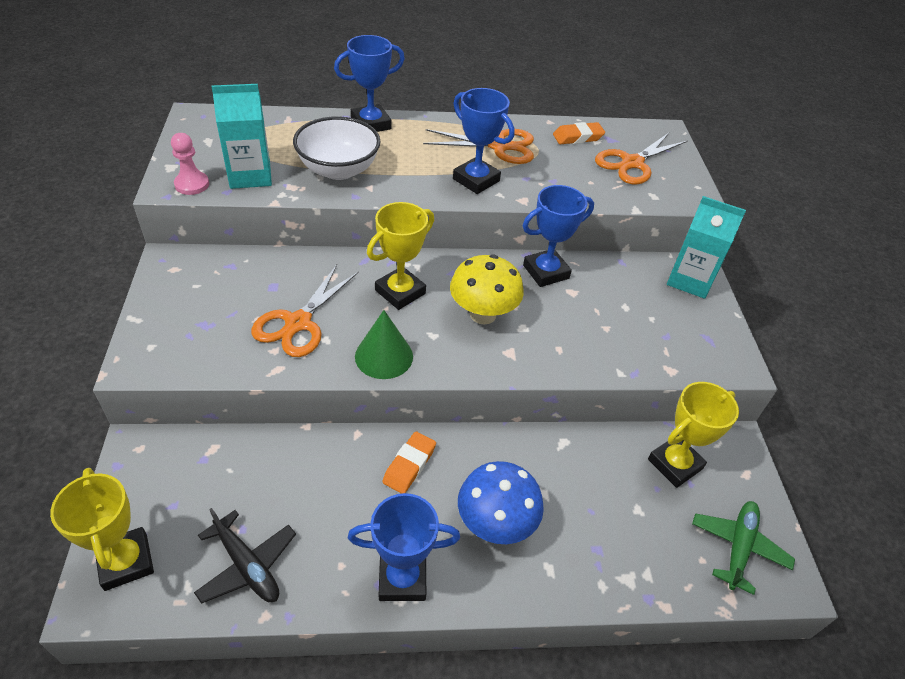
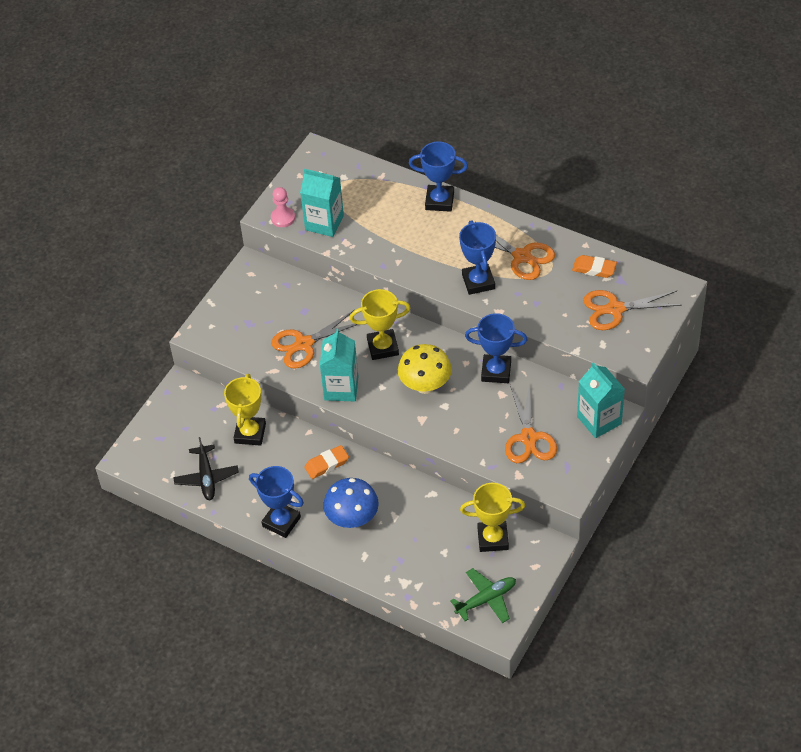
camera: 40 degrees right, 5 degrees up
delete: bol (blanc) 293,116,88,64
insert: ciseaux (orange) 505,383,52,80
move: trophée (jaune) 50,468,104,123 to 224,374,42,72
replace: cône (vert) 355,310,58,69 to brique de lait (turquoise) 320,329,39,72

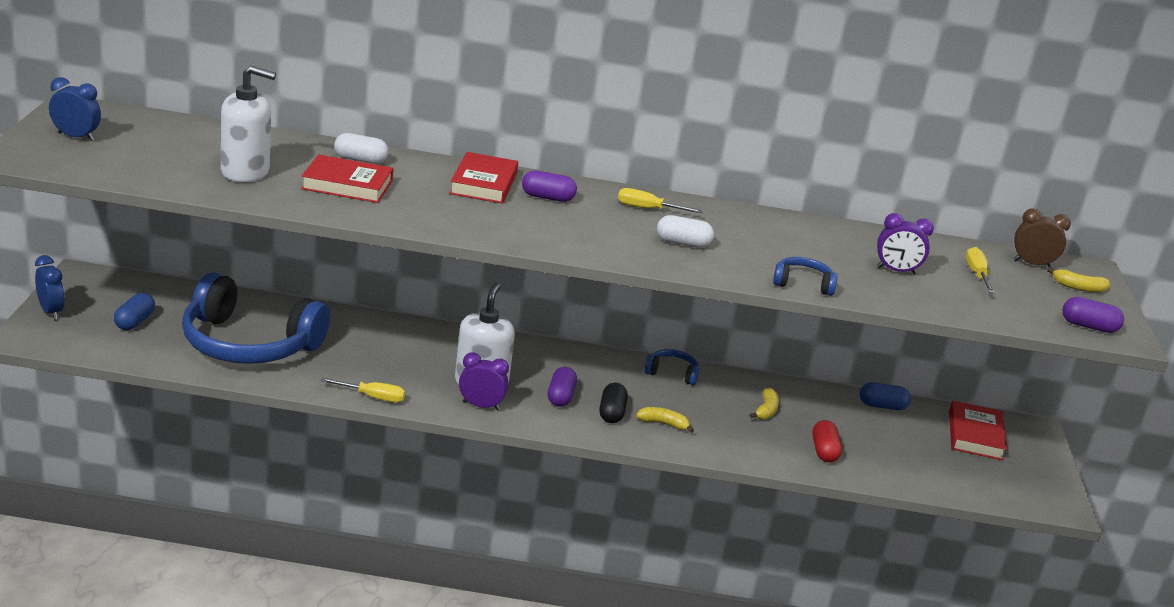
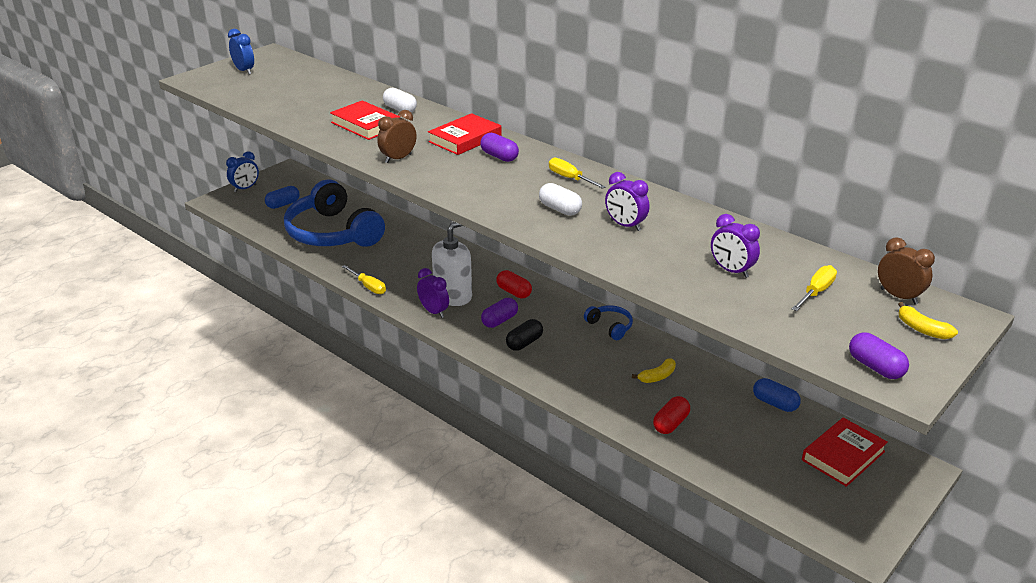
camera: 40 degrees right, 5 degrees up
delete: distributeur de savon (blanc) 221,65,55,117; casque audio (bleu) 773,257,64,39; banane (jaune) 636,407,58,26
insert: réveil (marron) 377,110,39,53; réveil (violet) 605,172,44,59; gélule (rouge) 496,270,36,28
rotate: réveil (bleu) 35,255,30,65 = 226,151,33,41 45 degrees clockwise

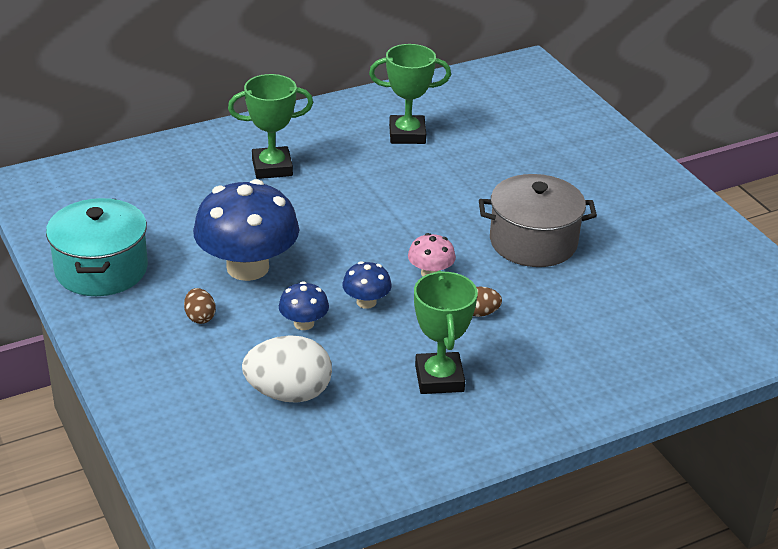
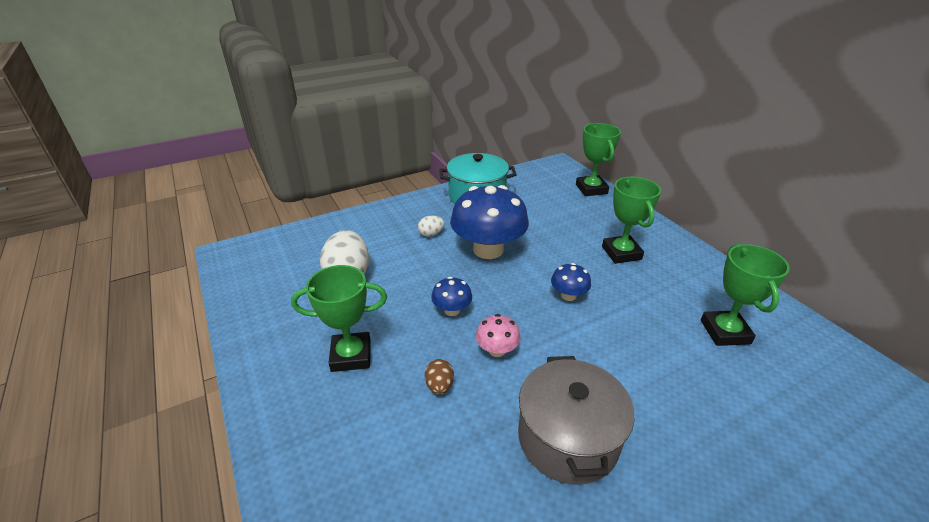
camera: 90 degrees right, 0 degrees up
insert: trophée (vert) 576,123,45,73
move: champignon (bleu) 279,281,50,49 to 551,263,40,38
recolor: œuf (marron) 184,288,32,36 to œuf (blanc) 418,216,27,21

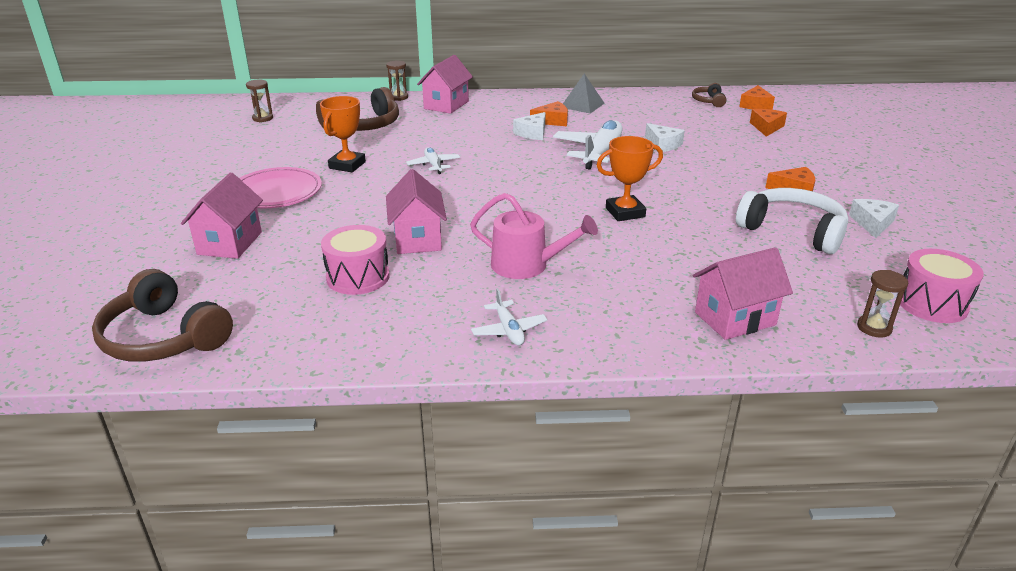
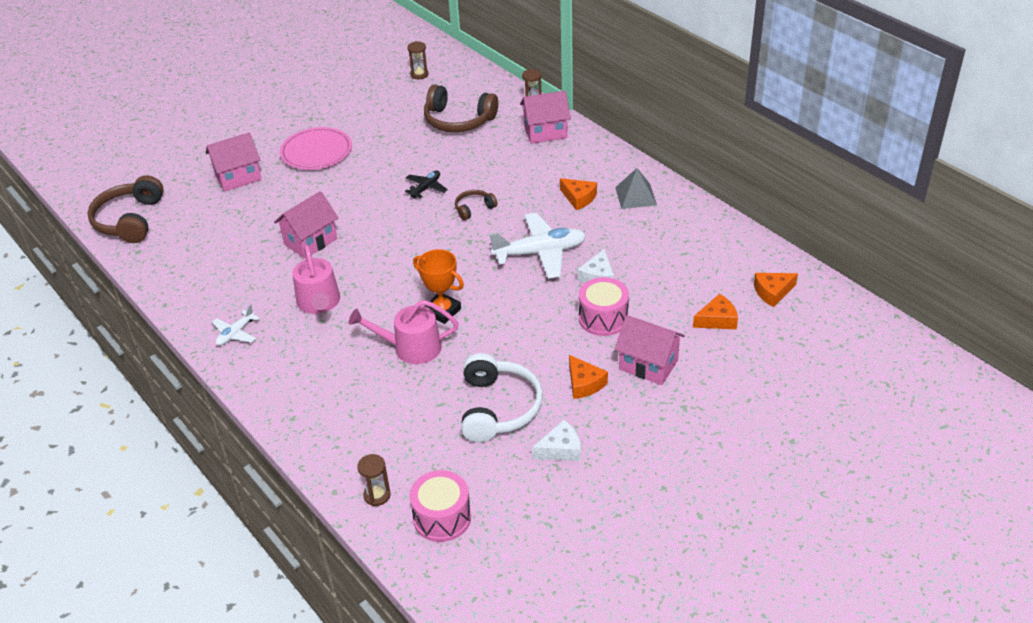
camera: 55 degrees right, 10 degrees up
delete: trophée (orange) 320,96,46,76; fromage (blanc) 513,112,33,28
insert: arrosoir (rose) 349,300,110,64
move: casque audio (marron) 692,83,34,24 to 455,190,43,30; tambour (rose) 321,225,69,70 to 579,277,50,59; maison (rose) 693,247,100,93 to 614,315,71,70
recolor: avion (blanc) 406,147,54,27 to avion (noir) 405,171,43,28

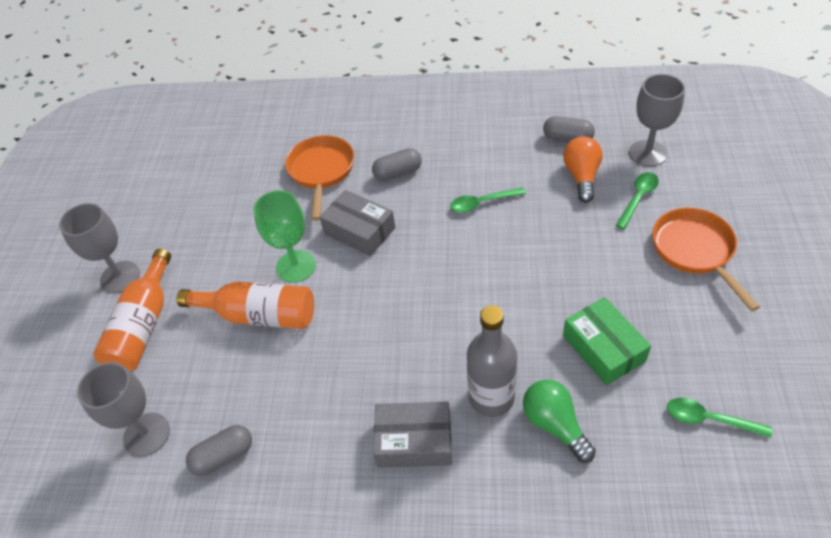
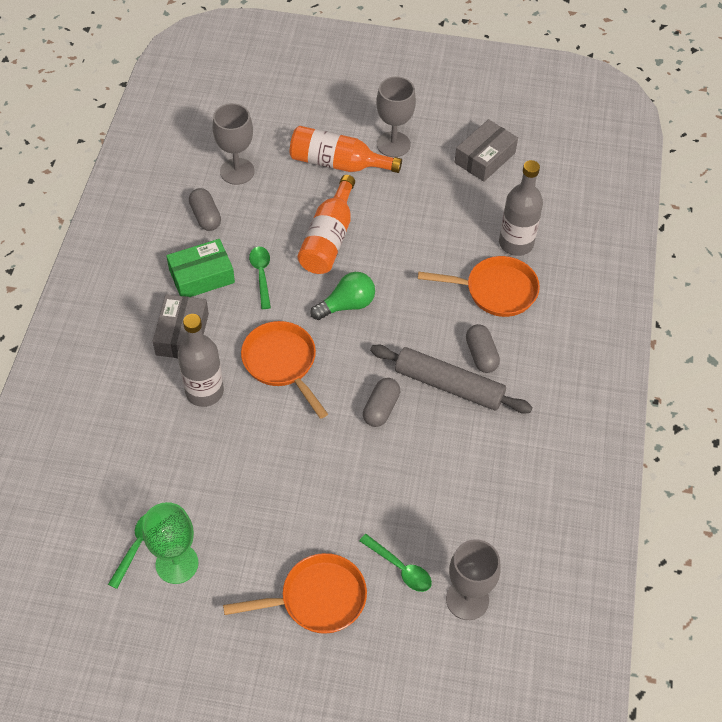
camera: 90 degrees right, 5 degrees up
delete: ampoule (orange) 563,136,40,67
insert: bouteille (gris) 499,160,44,96; poêle (orange) 241,321,87,98; rouleau à pâtisserie (gris) 370,345,163,69
move: gélule (gris) 543,116,52,26 to 363,378,37,49; cuillère (vert) 450,187,76,26 to 249,247,22,62; verre à pied (vert) 253,190,63,93 to 142,502,56,82; boîte (gris) 319,190,76,66 to 455,119,63,63; boîte (vert) 563,297,88,88 to 166,239,69,58; ampoule (vert) 523,379,73,84 to 310,272,65,48

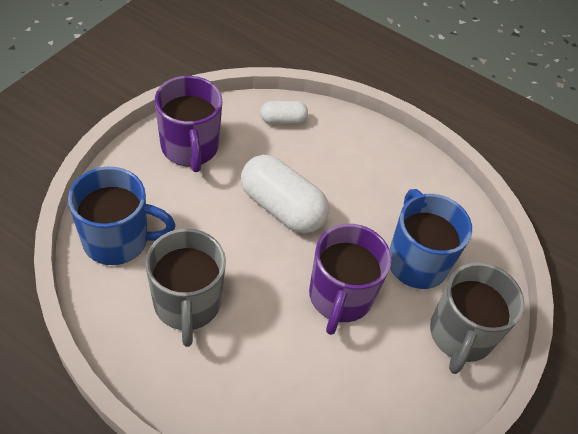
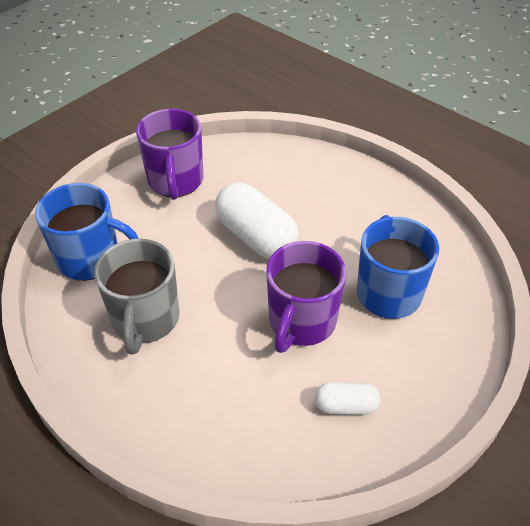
camera: 15 degrees right, 5 degrees down
delete: tasse (gris) 430,262,95,112
move: gélule (blanc) 260,101,48,23 to 315,382,65,33

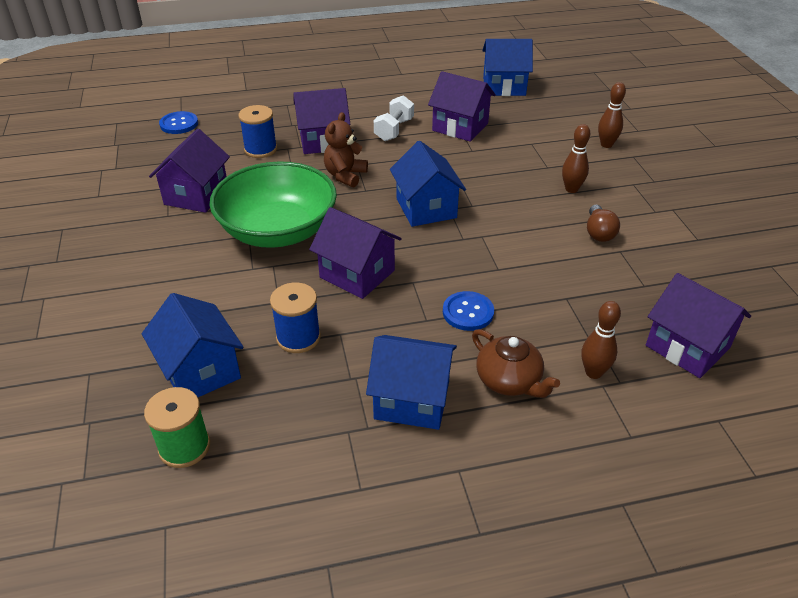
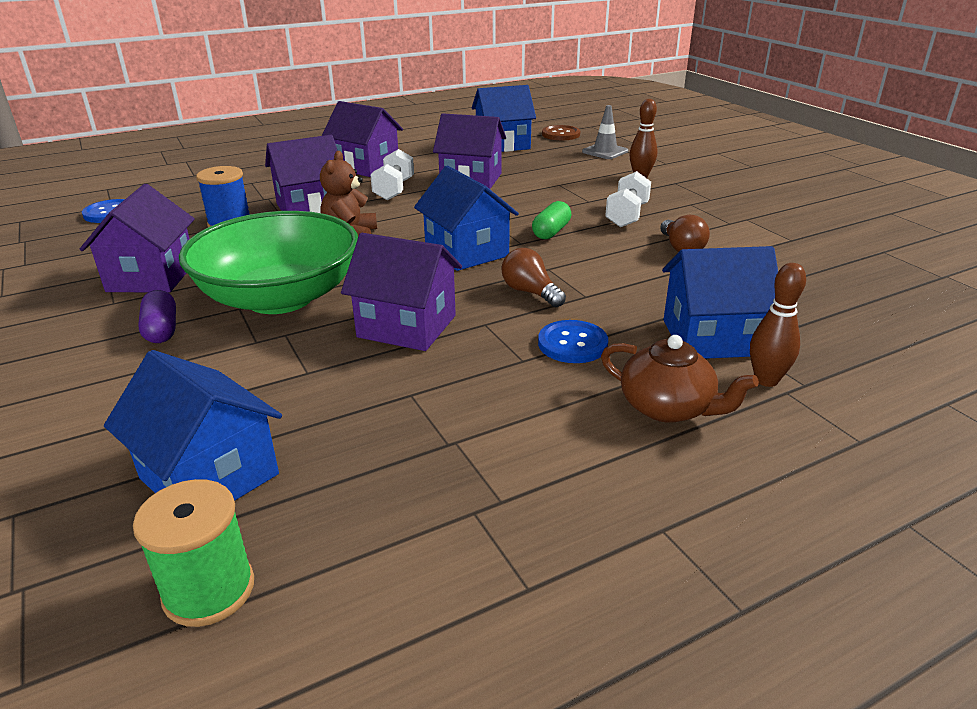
camera: 15 degrees left, 10 degrees down
delete: bobine (bleu) 270,283,51,70
insert: cône de chantier (gris) 582,105,46,54; bouton (marron) 542,125,38,15; gélule (vert) 532,201,39,38; ampoule (marron) 501,248,65,59; gélule (violet) 138,290,38,53
move: maison (violet) 646,273,105,105 to 322,101,81,76; maison (bleu) 366,335,91,95 to 662,246,116,113
replace: quille (marron) 562,124,28,69 to haltère (blanc) 605,171,46,56

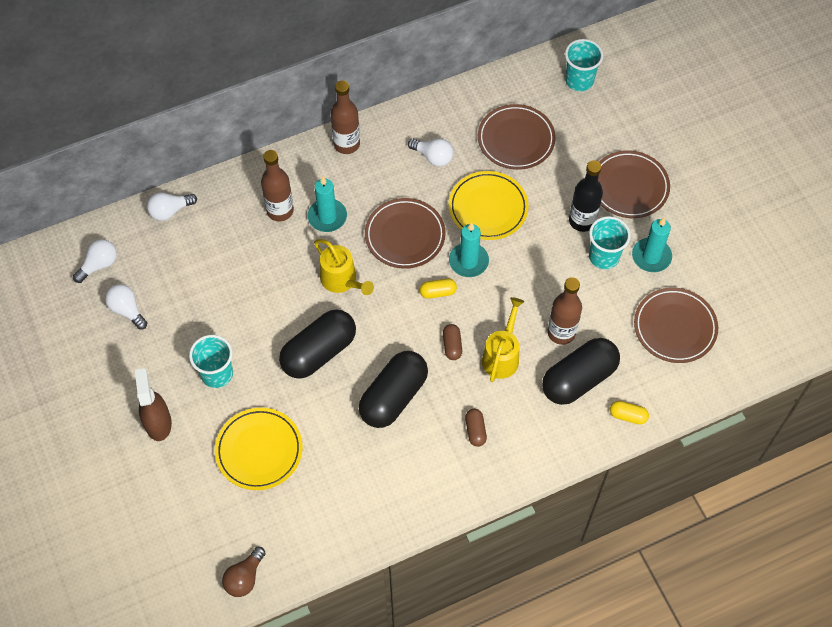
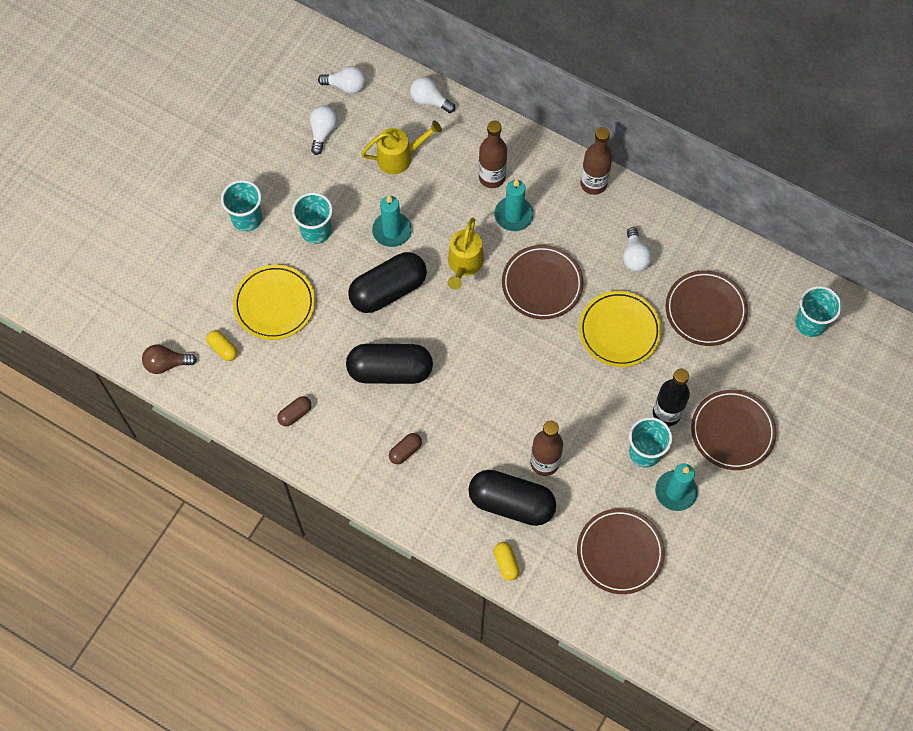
camera: 55 degrees right, 5 degrees up
move: bougie (turquoise) 449,222,40,55 to 372,195,40,52; gélule (jaune) 420,279,37,20 to 206,330,31,31; arrosoir (jaune) 482,297,42,85 to 361,120,81,54; gélule (marron) 443,324,19,36 to 277,396,35,31
replace: vaporisateur (marron) 135,368,37,73 to gobelet (turquoise) 221,180,41,52
rotate: gélule (noir) 279,309,77,70 = 348,252,79,61 45 degrees counterclockwise

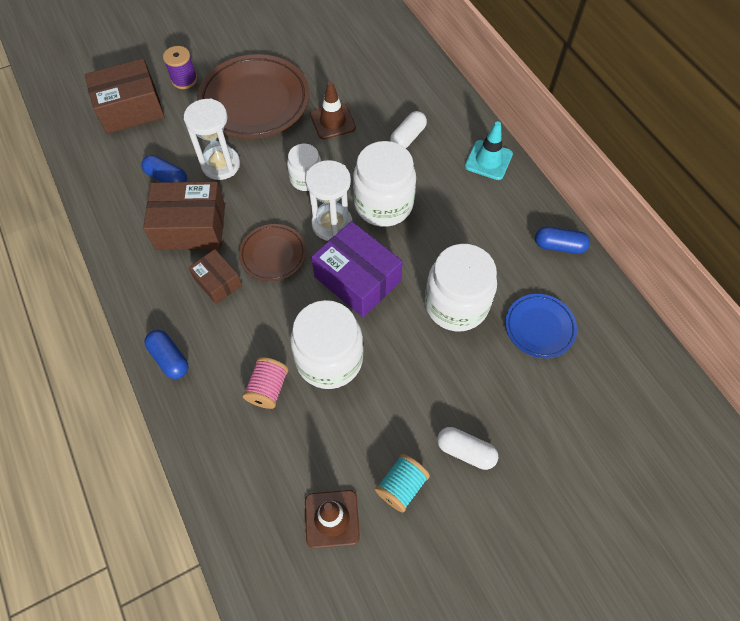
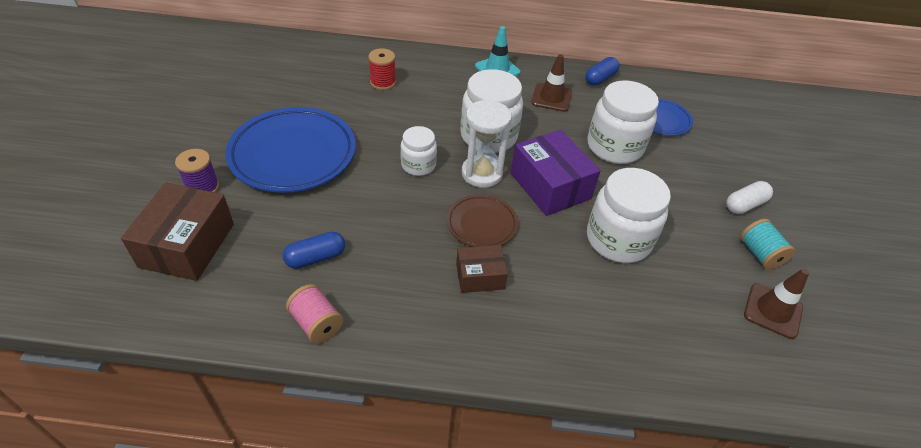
camera: 60 degrees left, 15 degrees down
delete: sablier (blanc) 184,98,56,82; gélule (blanc) 390,111,37,37; boîte (marron) 143,182,82,68; gélule (bleu) 145,330,43,49
insert: bobine (rouge) 368,48,28,42
move: cône de chantier (marron) 310,81,46,59 to 531,54,41,58; bobine (rose) 243,357,46,52 to 286,284,58,60
recolor: assiette (marron) 197,54,113,85 to assiette (bleu) 225,107,131,86
rotate: boîte (violet) 311,221,92,96 = 511,130,90,86 75 degrees clockwise

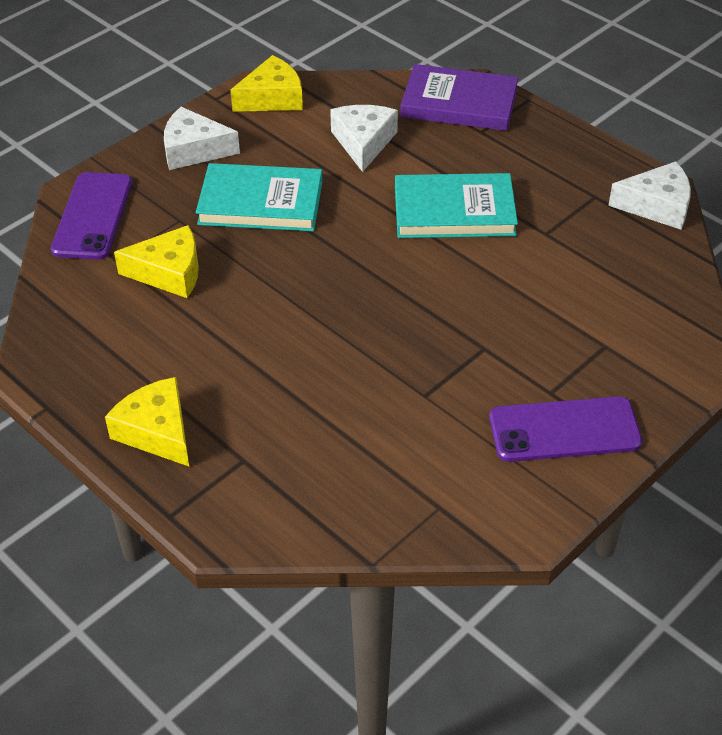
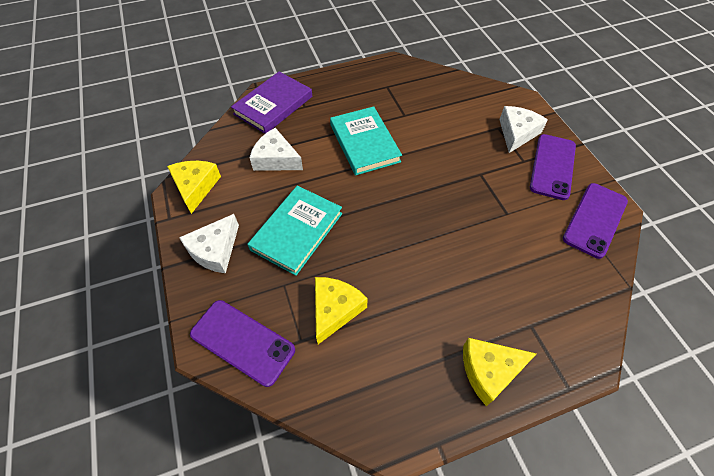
camera: 65 degrees left, 10 degrees up
insert: téléphone (violet) 563,183,65,76
move: fromage (blanc) 608,161,83,69 to 499,106,49,47
rotate: livre (turquoise) 395,173,123,65 = 330,106,72,70 45 degrees counterclockwise

